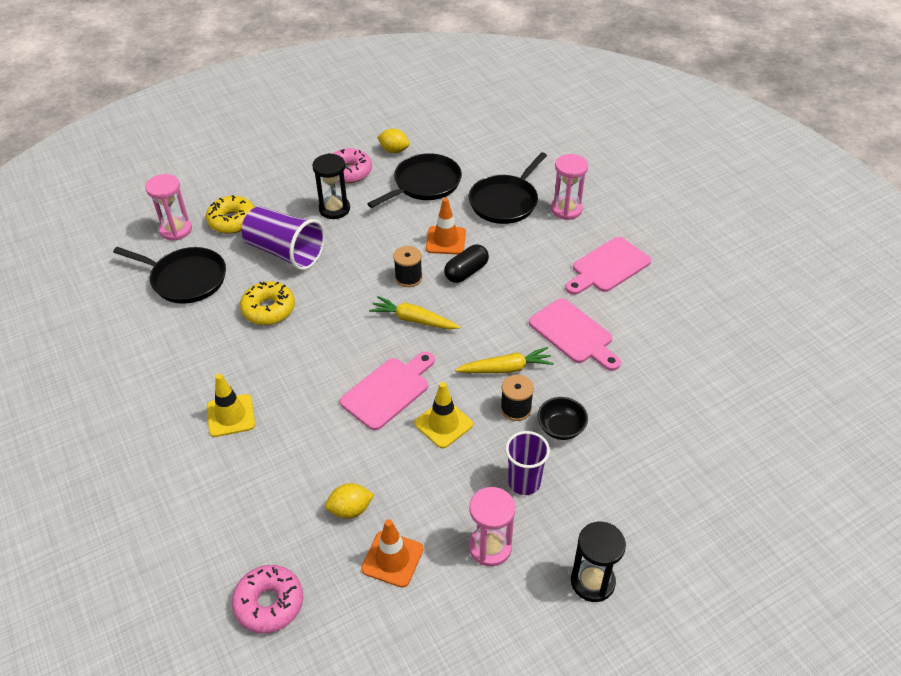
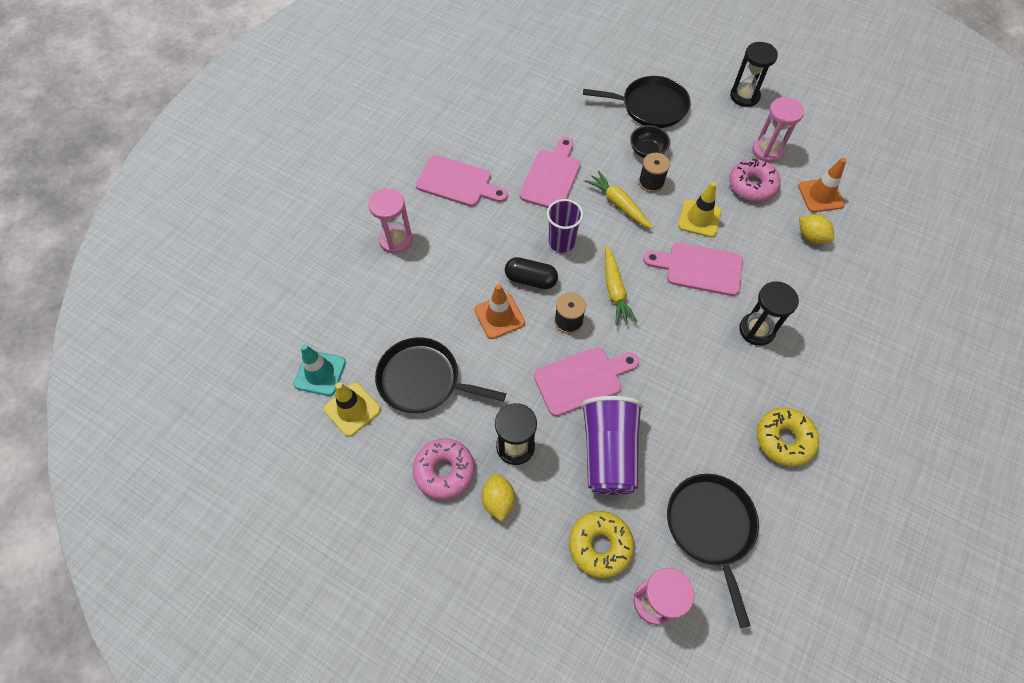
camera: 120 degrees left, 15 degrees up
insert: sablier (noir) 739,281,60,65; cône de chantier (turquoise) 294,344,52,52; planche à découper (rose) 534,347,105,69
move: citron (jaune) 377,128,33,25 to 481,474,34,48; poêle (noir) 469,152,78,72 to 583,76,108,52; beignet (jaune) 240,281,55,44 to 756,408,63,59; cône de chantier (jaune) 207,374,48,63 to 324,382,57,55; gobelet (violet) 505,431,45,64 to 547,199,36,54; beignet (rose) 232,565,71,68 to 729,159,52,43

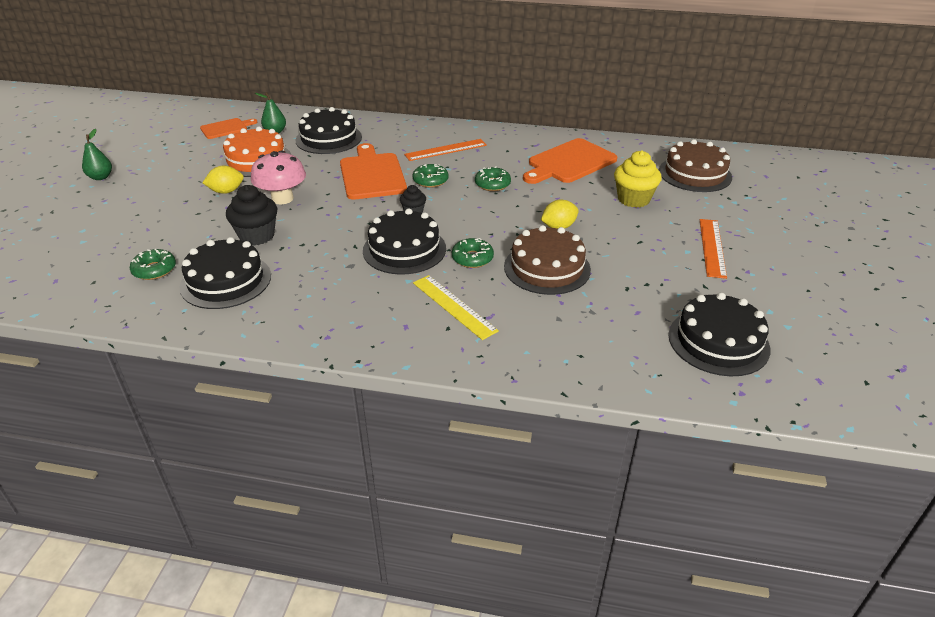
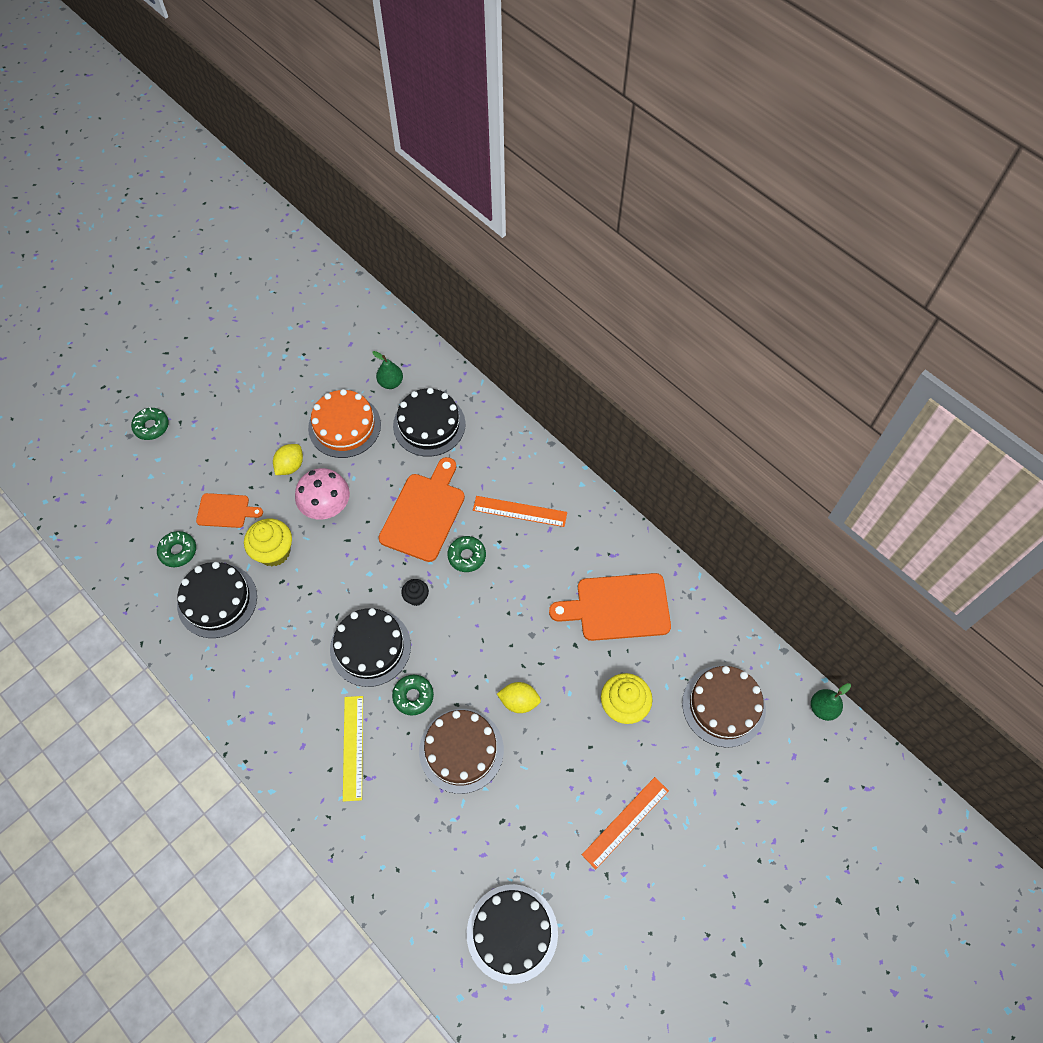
camera: 35 degrees right, 25 degrees up
move: planche à découper (orange) 200,118,58,21 to 196,493,67,35; poire (vert) 82,129,30,51 to 811,683,40,38; beignet (vert) 475,166,36,25 to 131,407,38,33
recolor: muffin (noir) 226,185,51,61 to muffin (jaune) 244,519,48,47
rotate: citron (jaune) 203,166,41,28 = 273,444,30,31 75 degrees counterclockwise

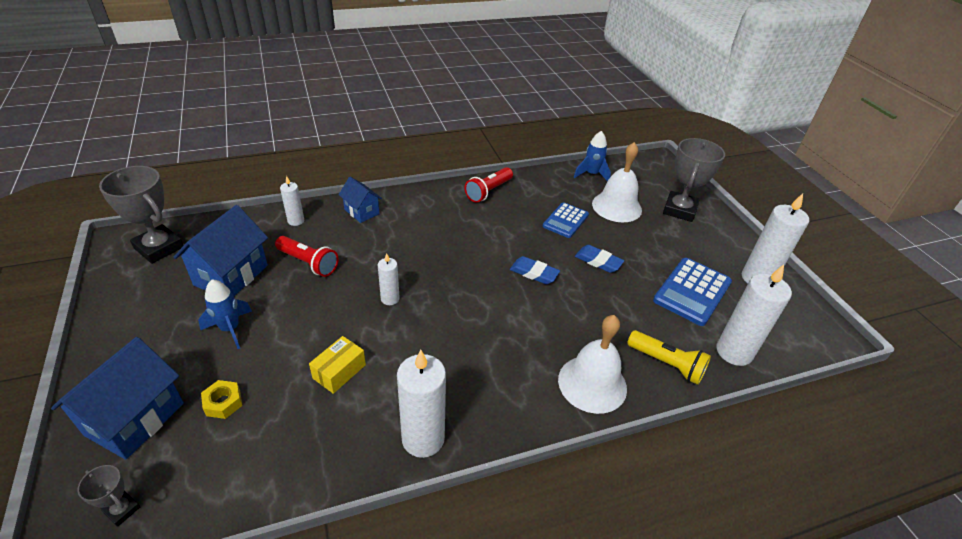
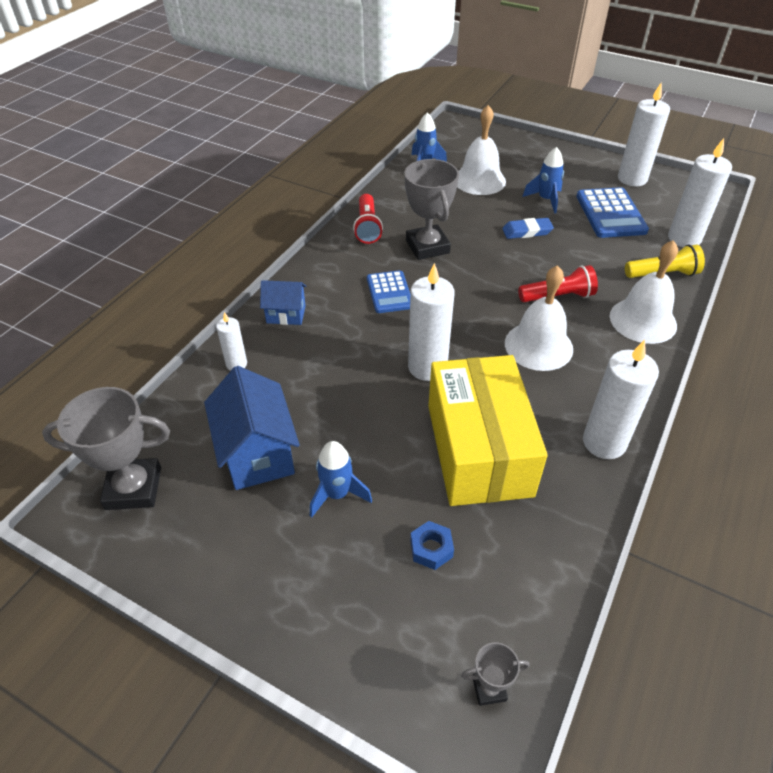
camera: 40 degrees left, 5 degrees up
delete: gomme (bleu) 510,256,50,28; maison (bleu) 51,337,133,123
insert: fusée (bleu) 523,147,41,67; cloche (blanc) 505,265,68,106
move: trophée (gris) 663,138,62,84 to 405,159,54,101; calculatrice (bleu) 543,202,46,36 to 367,270,43,43; lampe de poche (rouge) 275,236,64,41 to 518,265,80,37
recolor: écrou (jaune) 201,380,41,39 to écrou (bleu) 410,521,44,49
resize: bougie (blanc) 378,253,22,52 = 408,263,47,118 x1.85; boîte (jaune) 309,336,57,58 = 428,355,120,151 x2.50

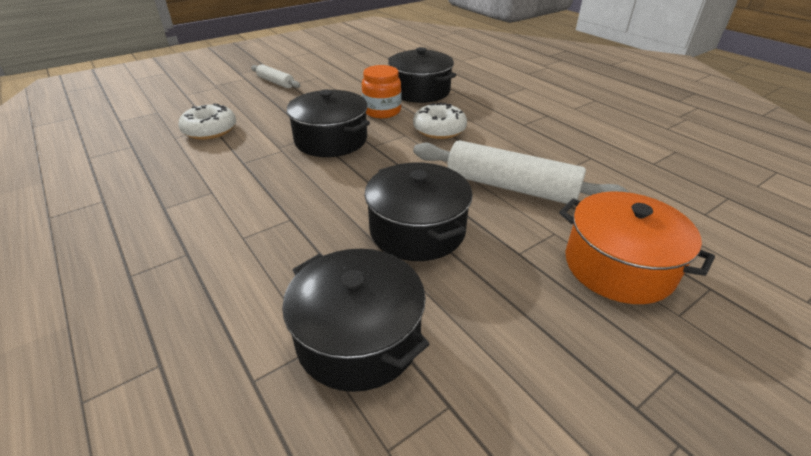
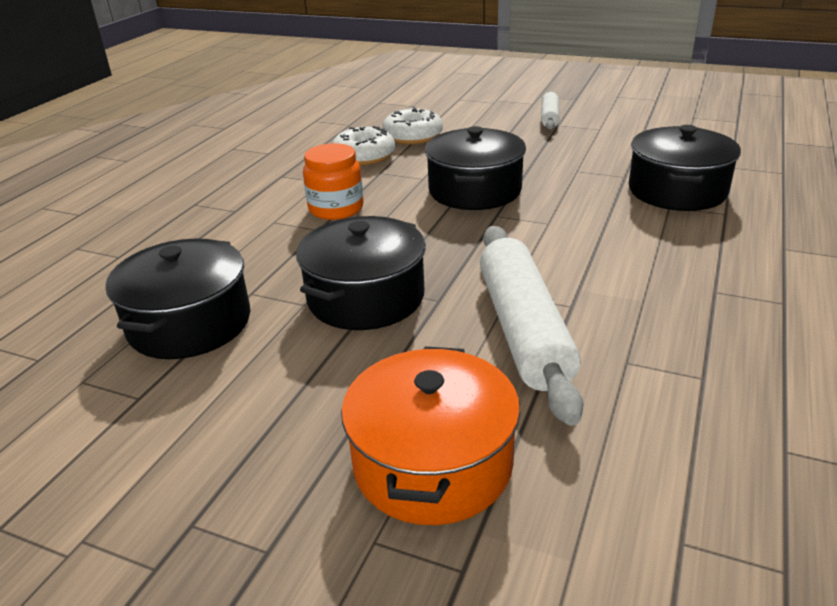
camera: 60 degrees right, 5 degrees down
move: bocal (orange) 362,65,39,53 to 303,143,60,77; beignet (blanc) 413,103,54,36 to 333,126,62,40

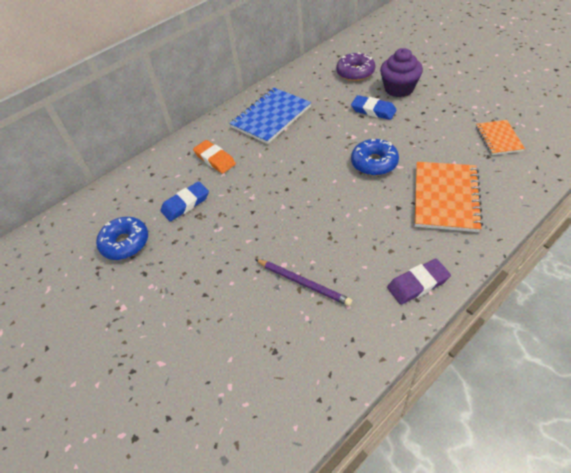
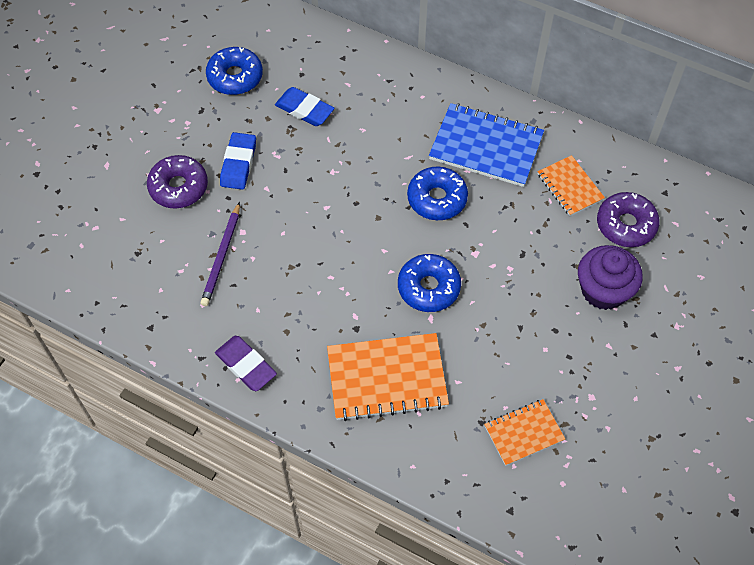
camera: 65 degrees right, 10 degrees up
delete: gomme (orange) 193,140,43,34
insert: beignet (violet) 147,155,61,54; carnet (orange) 538,155,67,61; beignet (bleu) 407,166,61,54
move: gomme (bleu) 351,95,46,25 to 220,132,36,58

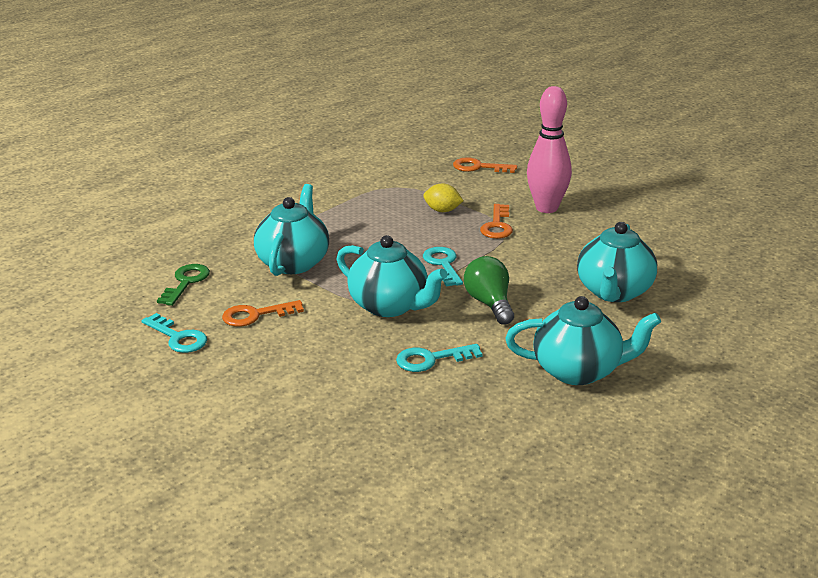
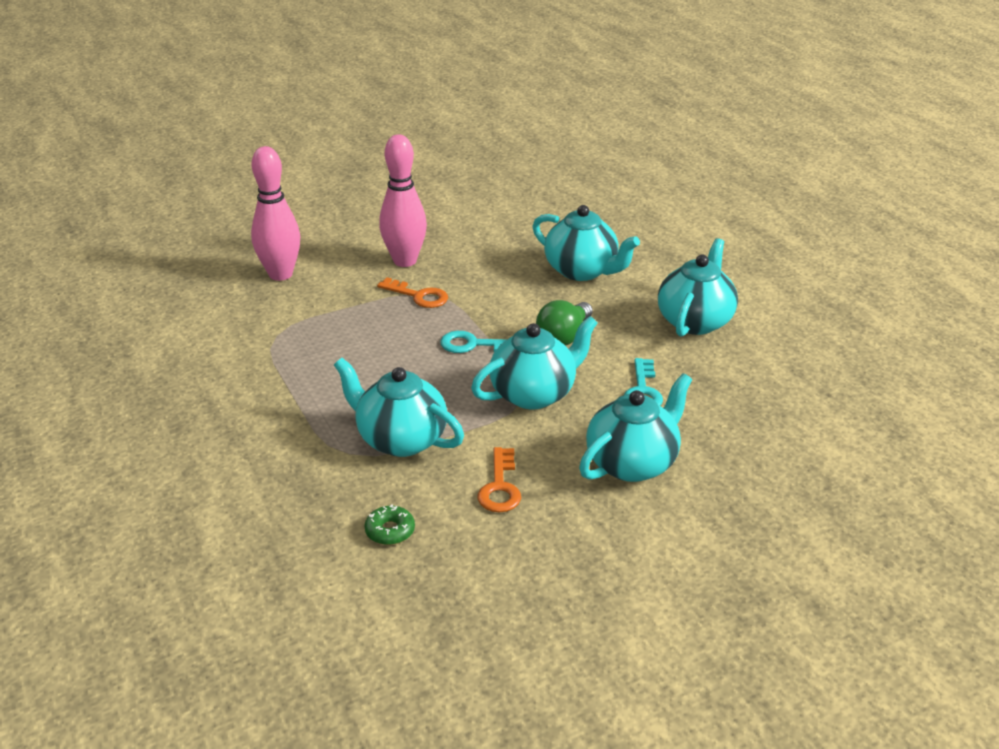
camera: 70 degrees left, 5 degrees up
delete: citron (jaune) 423,184,40,28; clé (turquoise) 141,313,66,40
insert: théière (turquoise) 579,373,113,109
replace: clé (orange) 453,157,64,16 to quille (rose) 251,146,49,135; clé (vert) 157,264,53,42 to beignet (vert) 365,504,50,41
rotate: ampoule (vert) 464,256,50,69 = 536,300,57,46 60 degrees counterclockwise

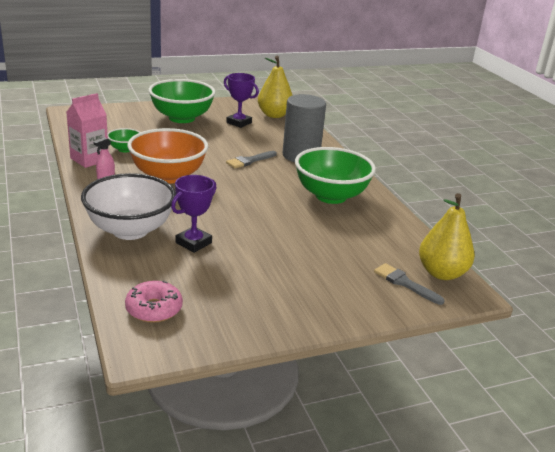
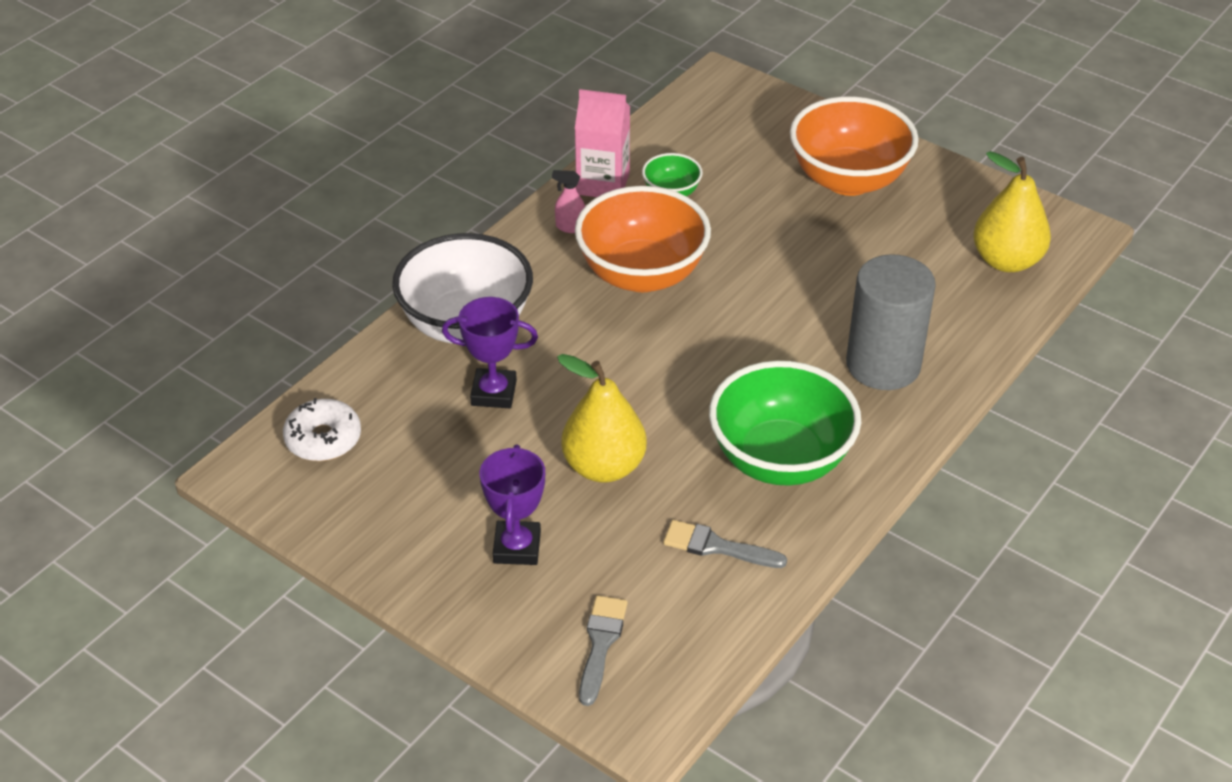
camera: 60 degrees right, 15 degrees up
move: trophée (violet) 224,73,35,55 to 480,445,65,120; pinceau (gris) 226,151,51,17 to 663,520,124,48; poire (jaune) 419,193,56,87 to 557,354,90,129
recolor: bol (vert) 148,79,67,44 to bol (orange) 790,96,129,100; beignet (rose) 125,280,58,43 to beignet (blanc) 283,398,78,63

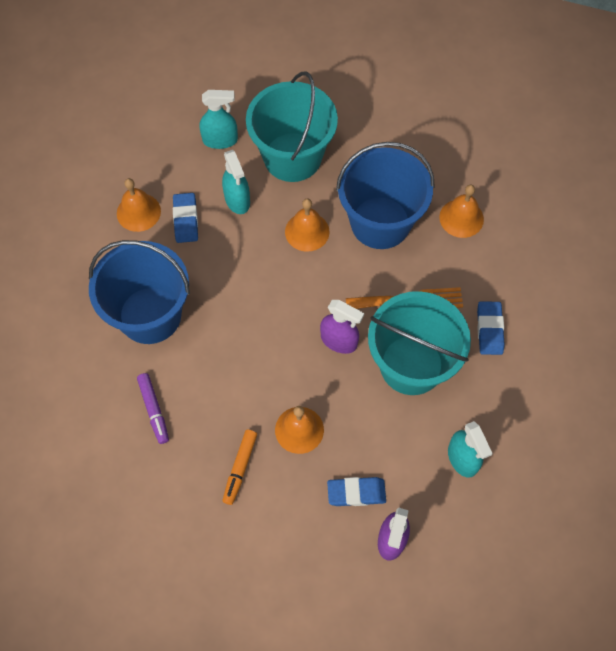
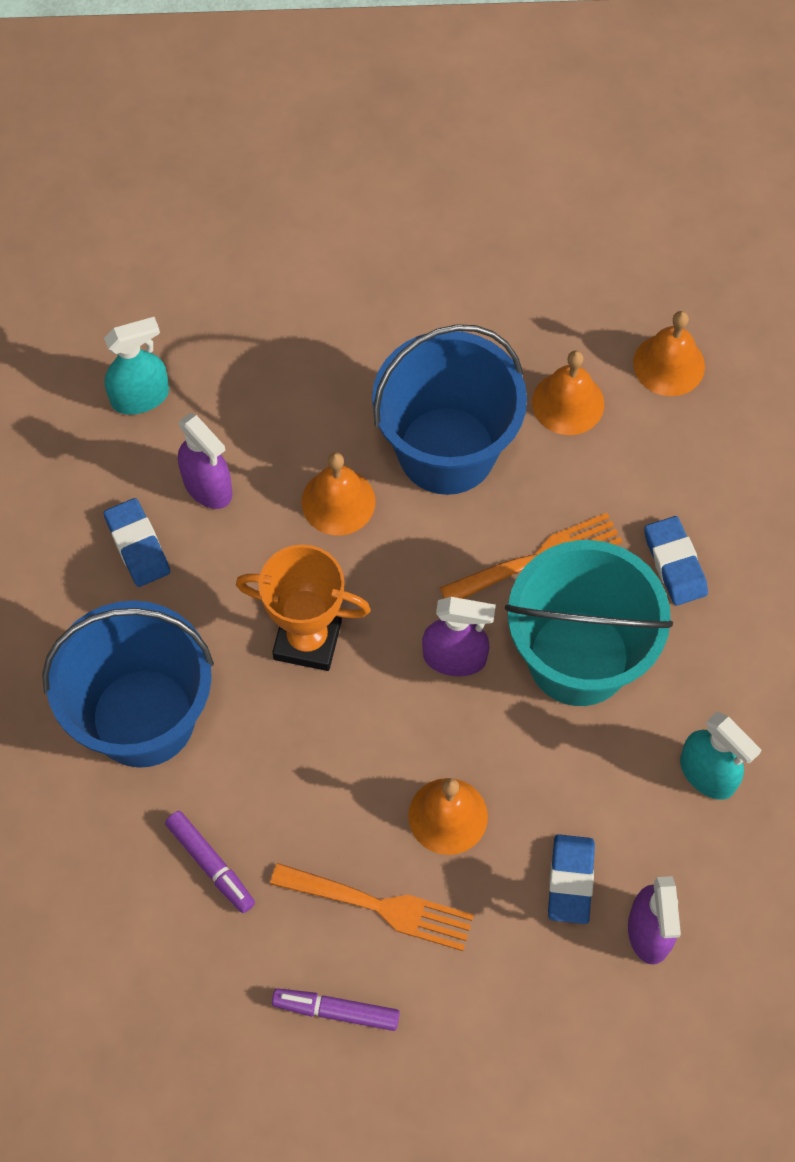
camera: 20 degrees left, 0 degrees up
delete: seau (turquoise) 246,72,92,110
insert: trophée (orange) 236,544,135,127; feutre (violet) 272,988,128,43
move: cloche (orange) 117,178,44,54 to 633,311,72,85
replace: feutre (orange) 222,430,35,75 to fourchette (orange) 270,863,204,88
recolor: vaporisateur (turquoise) 222,150,28,64 to vaporisateur (violet) 178,413,54,96
rotate: gomme (bleu) 327,477,59,29 = 548,834,47,90 60 degrees counterclockwise

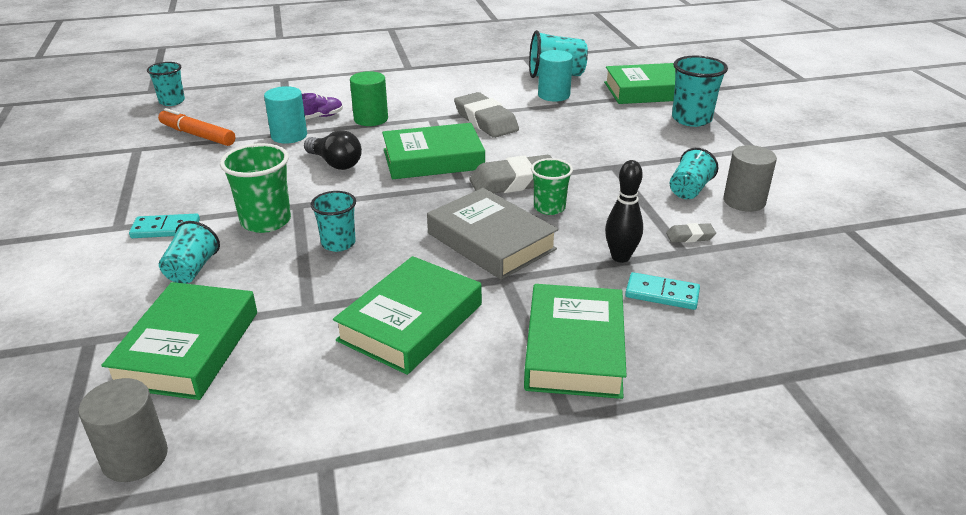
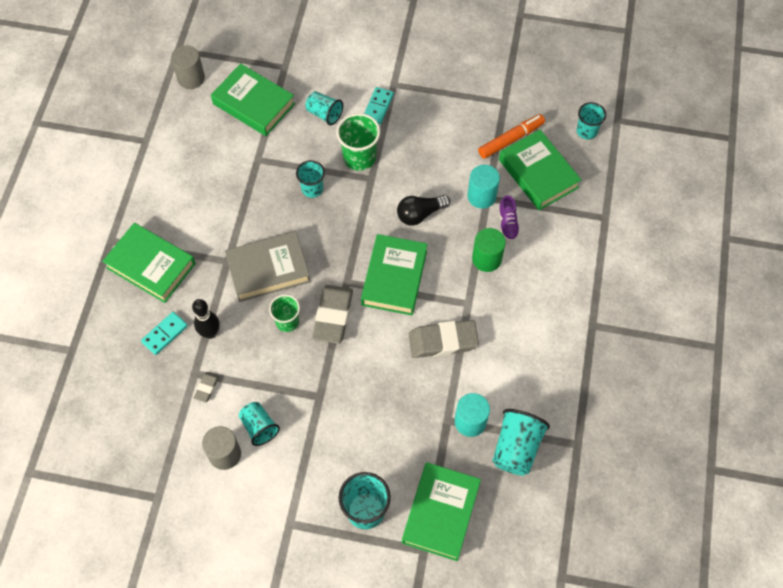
camera: 115 degrees right, 30 degrees up
move: livre (vert) 333,256,149,119 to 499,130,82,80

